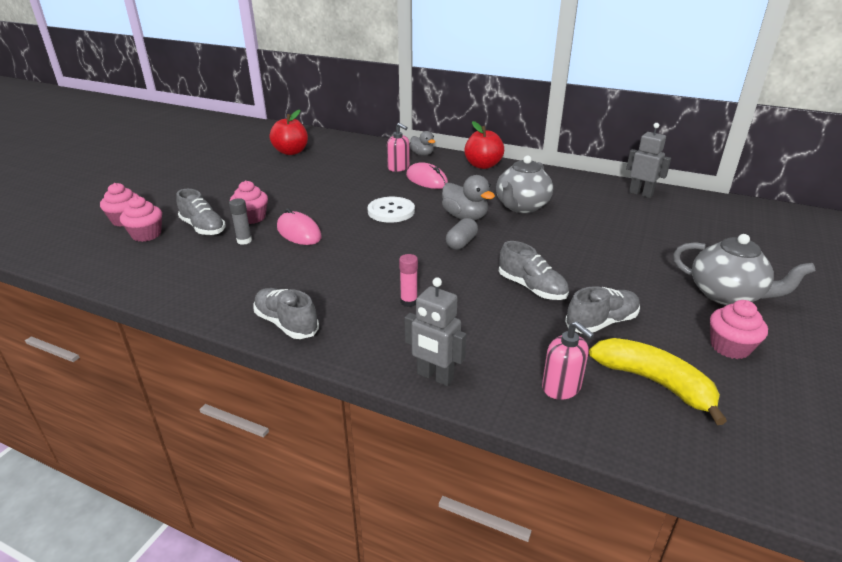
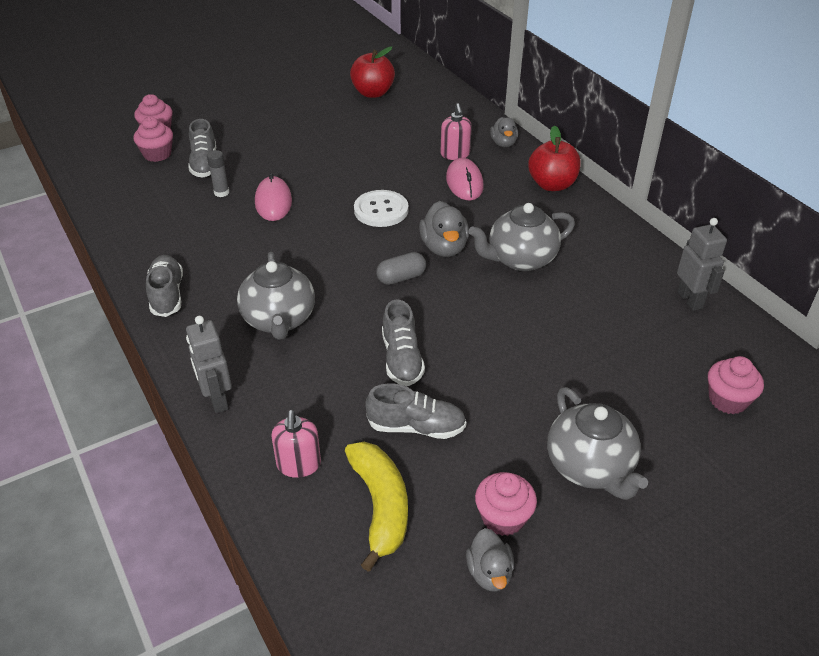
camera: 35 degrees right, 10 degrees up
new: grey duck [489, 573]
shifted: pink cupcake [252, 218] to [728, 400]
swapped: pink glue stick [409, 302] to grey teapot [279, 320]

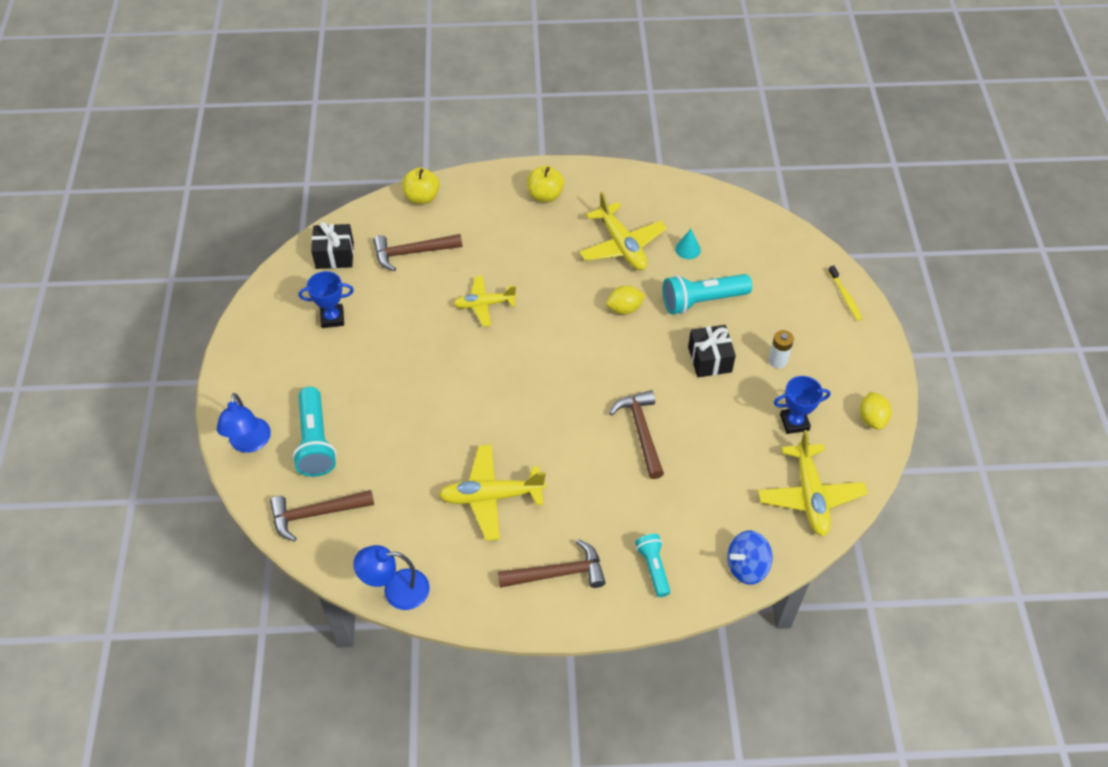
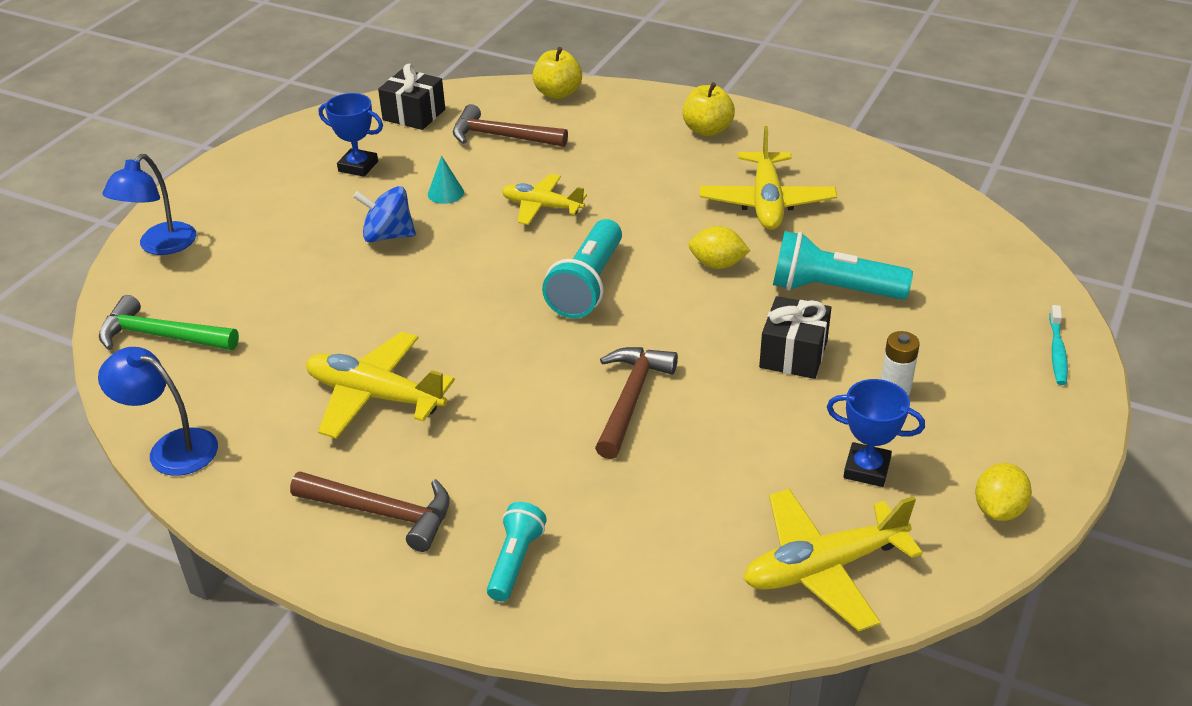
camera: 30 degrees right, 15 degrees down
shifted: turquoise flashlight [315, 442] to [587, 285]; turquoise cone [687, 249] to [445, 193]; blue spinning top [747, 566] to [388, 236]
repainted: brown hammer [316, 514] to green hammer [162, 336]; yellow toothbrush [845, 297] to turquoise toothbrush [1057, 351]
rotated: yellow plane [810, 495] = [823, 568] 45 degrees clockwise

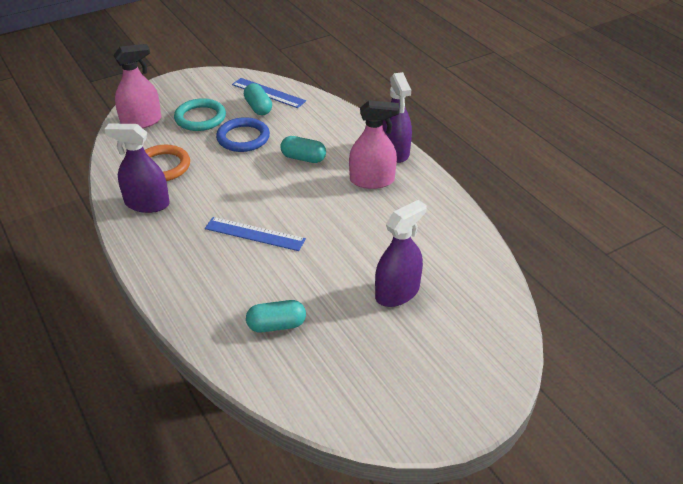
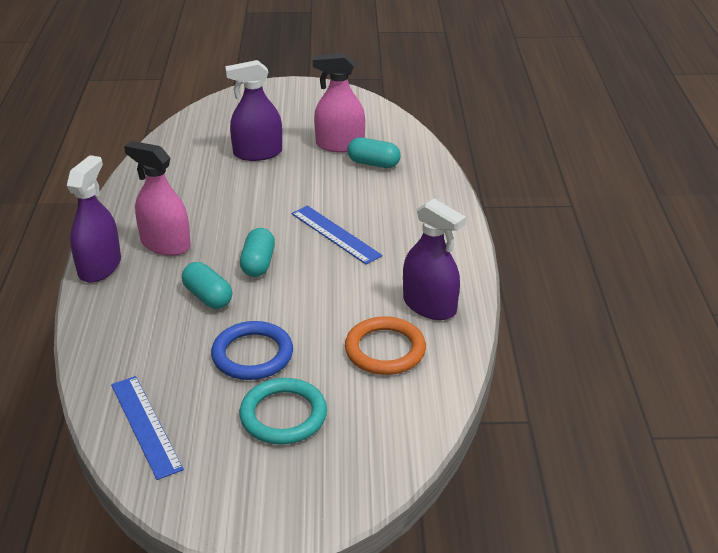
camera: 150 degrees left, 5 degrees down
shifted: pink spray bottle [141, 122] to [340, 145]; turquoise capsule [258, 108] to [258, 263]

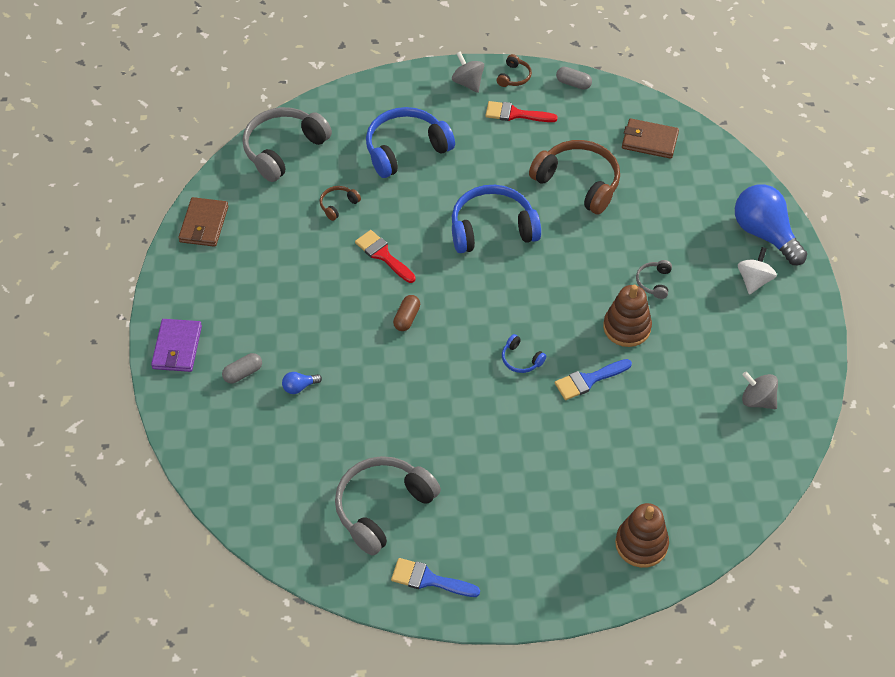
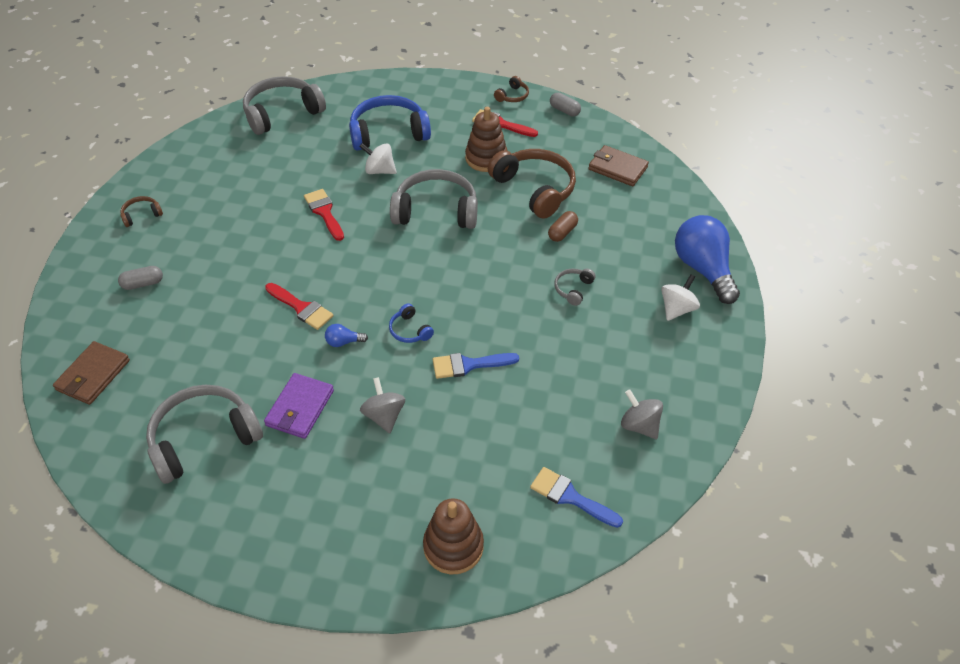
camera: 15 degrees right, 5 degrees down
new: red brush [301, 308]; white spinning top [379, 170]
shifted: purple wallet [177, 347] to [300, 408]; brown wallet [204, 224] to [93, 375]; blue light bulb [299, 387] to [343, 342]; brown headphones [338, 205] to [141, 215]; blue brush [429, 579] to [570, 497]; brown capsule [407, 318] to [562, 232]; grey spinning top [468, 82] to [384, 416]; brown stacking toy [626, 327] to [486, 158]
repainted: blue headphones [492, 228] to grey headphones [436, 211]

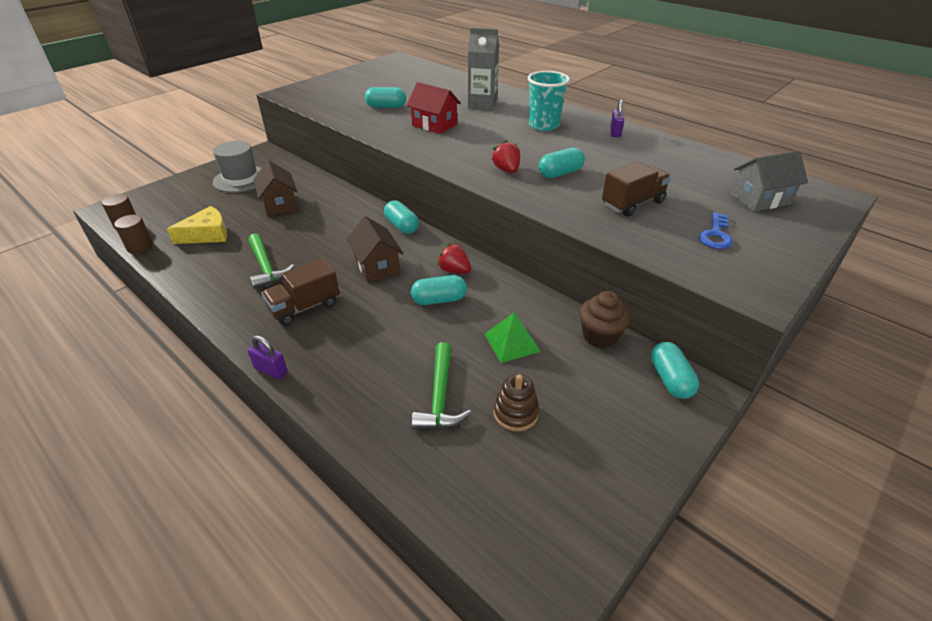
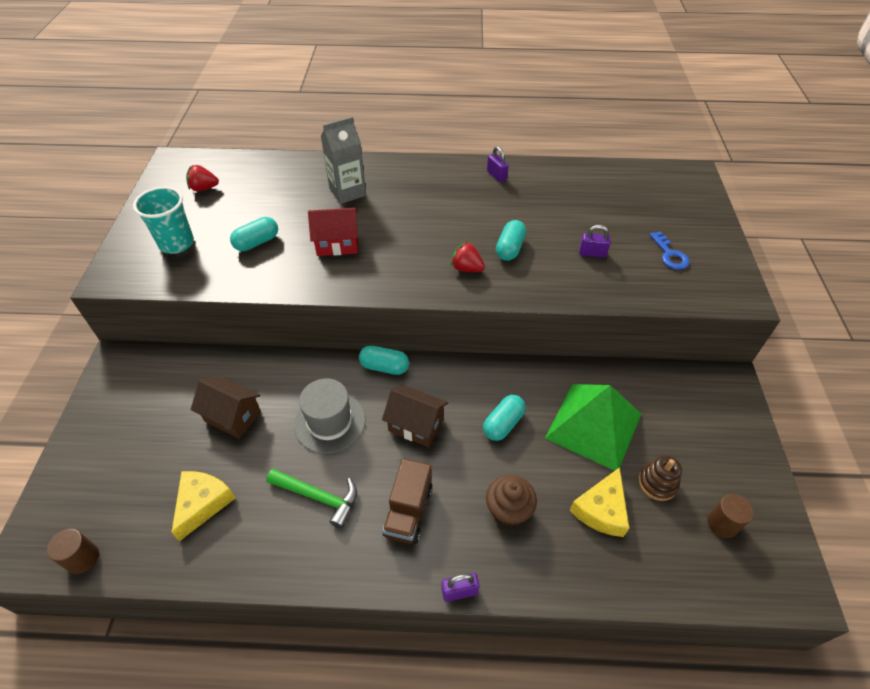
camera: 40 degrees left, 10 degrees up
gone: turquoise capsule [670, 379]; grey house [760, 199]
shifted: brown cylinder [140, 247] to [722, 523]; grey hat [241, 179] to [330, 422]; red strawberry [454, 270] to [204, 188]; turquoise cup [544, 125] to [176, 243]; brown cupcake [600, 336] to [508, 510]
swapped: green hammer [440, 396] to yellow cheese [601, 509]; brown truck [632, 203] to purple padlock [592, 253]
scaled: green pyramid [511, 342] = [593, 425] x1.92

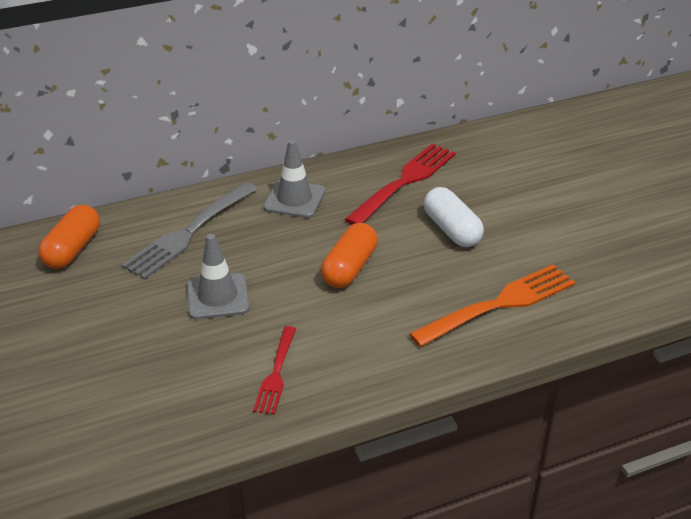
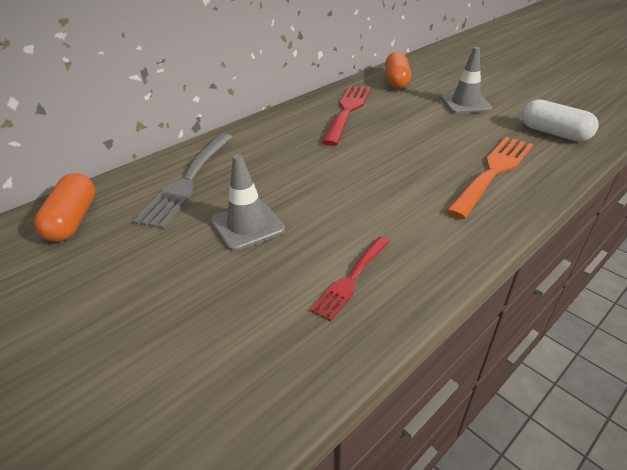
camera: 20 degrees left, 0 degrees up
shifted: grey traffic cone [294, 199] to [465, 103]; orange capsule [349, 268] to [396, 81]; white capsule [452, 230] to [554, 133]
rotated: red fork [276, 373] = [351, 278] 45 degrees clockwise

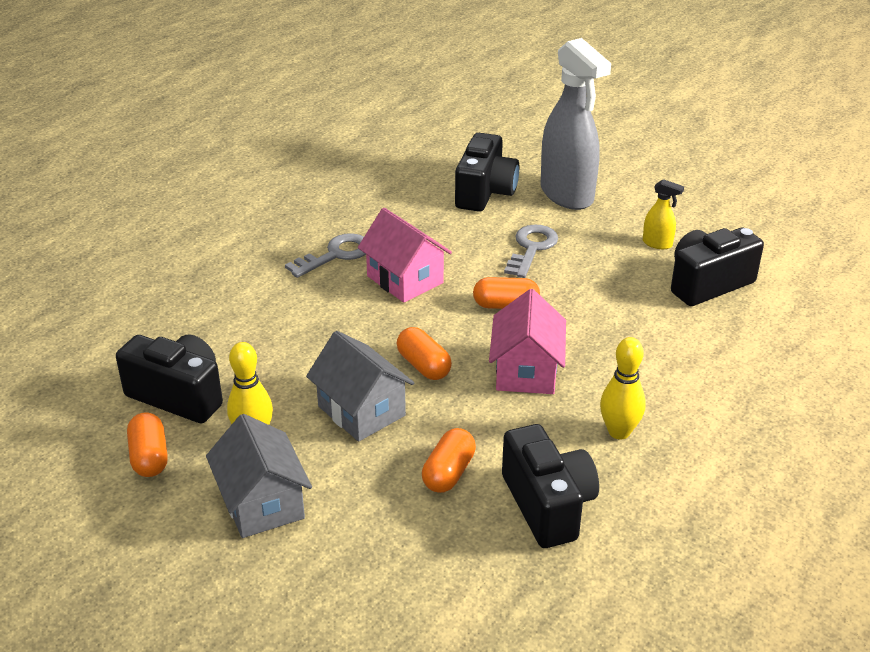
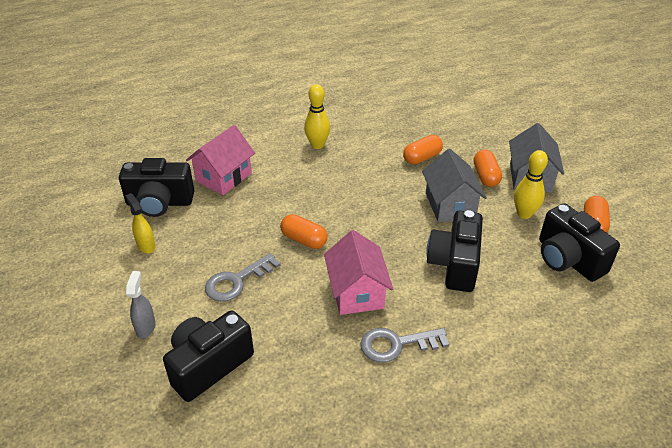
camera: 150 degrees left, 5 degrees up
shifted: orange capsule [423, 365] to [485, 176]; pink house [526, 371] to [223, 177]; black camera [548, 505] to [454, 264]
scaled: grey spray bottle [567, 195] = [146, 327] x0.42

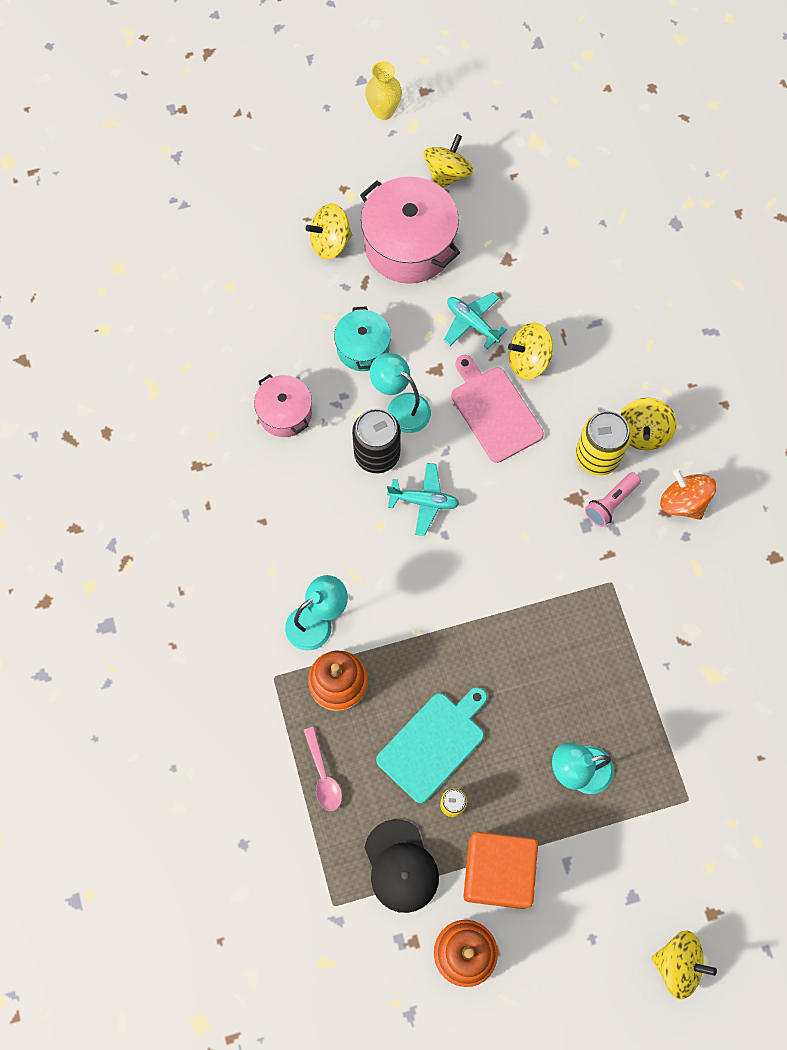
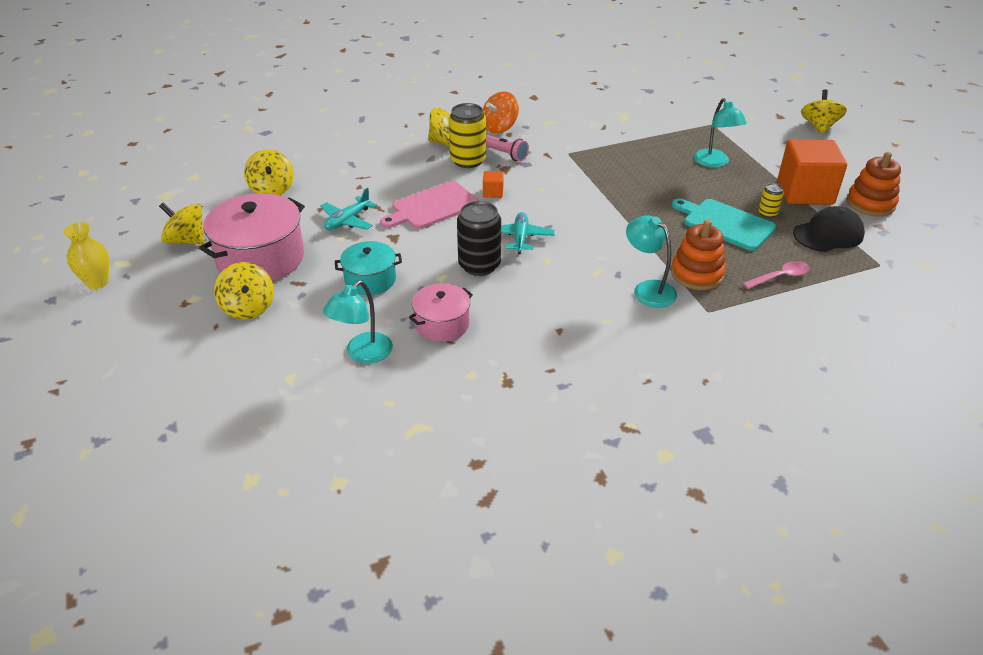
camera: 95 degrees left, 30 degrees down
new: orange cube [493, 192]
shifted: turquoise lamp [401, 407] to [363, 354]; yellow spinning top [528, 360] to [272, 189]

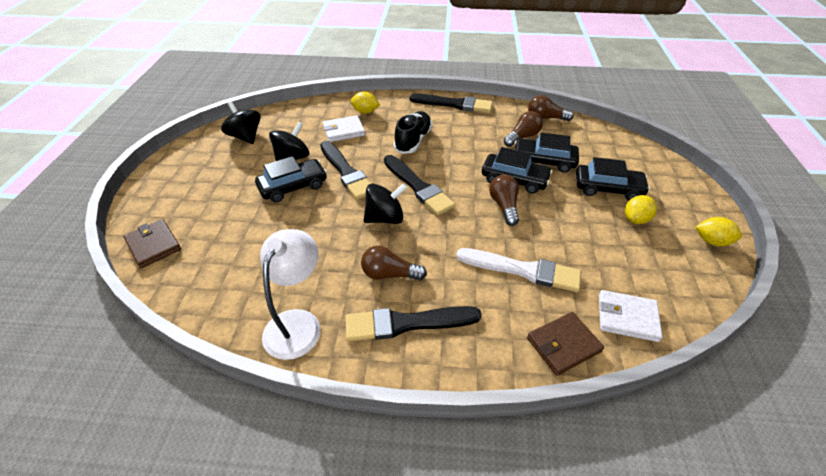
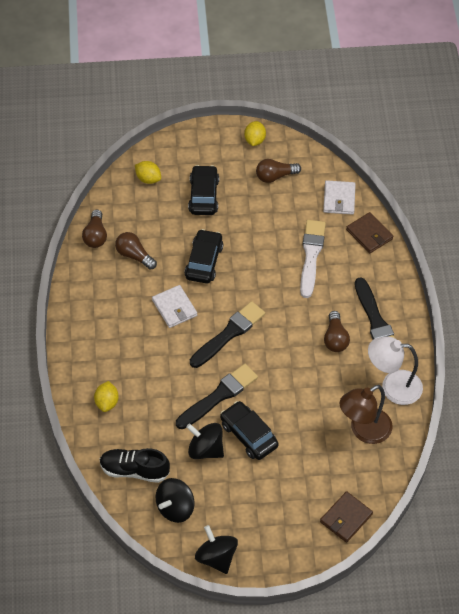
camera: 100 degrees left, 10 degrees up
gone: black brush [454, 104]; black car [543, 161]
new: brown lamp [364, 431]
shifted: white wallet [343, 131] to [174, 308]; black spinning top [385, 218] to [216, 557]; black shoe [413, 141] to [134, 470]; brown light bulb [504, 206] to [275, 176]; yellow lemon [635, 219] to [148, 179]

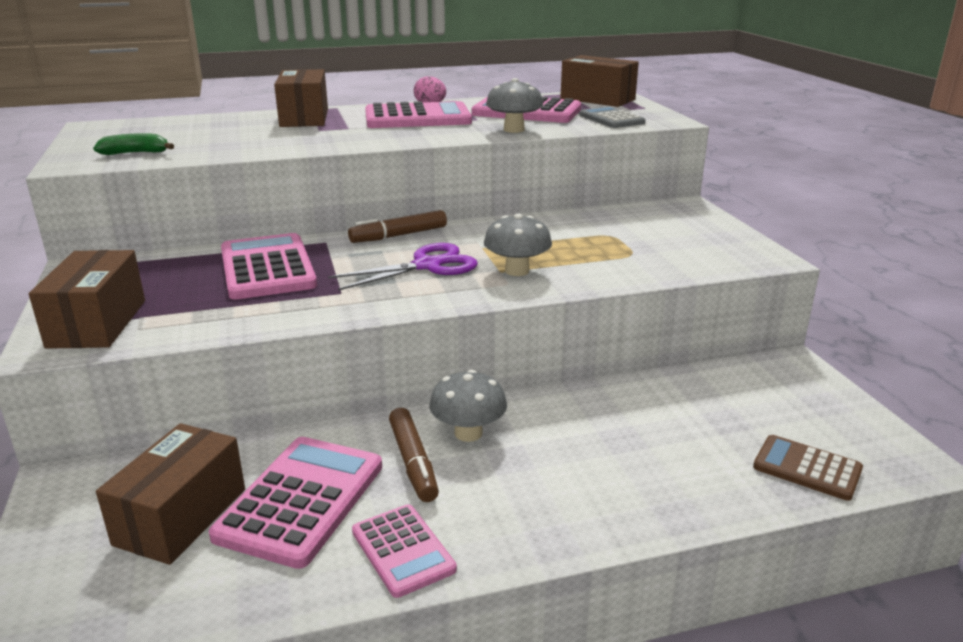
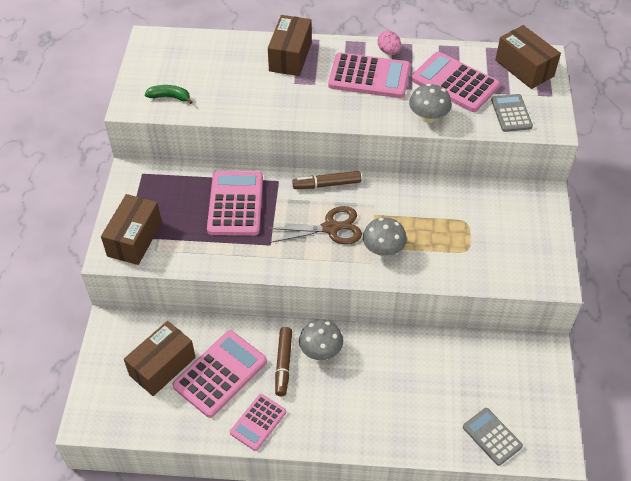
camera: 20 degrees right, 25 degrees up
repainted: purple scissors [427, 266] to brown scissors [330, 228]; brown calculator [807, 468] to grey calculator [492, 436]
rotated: pink calculator [403, 550] = [258, 422] 45 degrees clockwise

